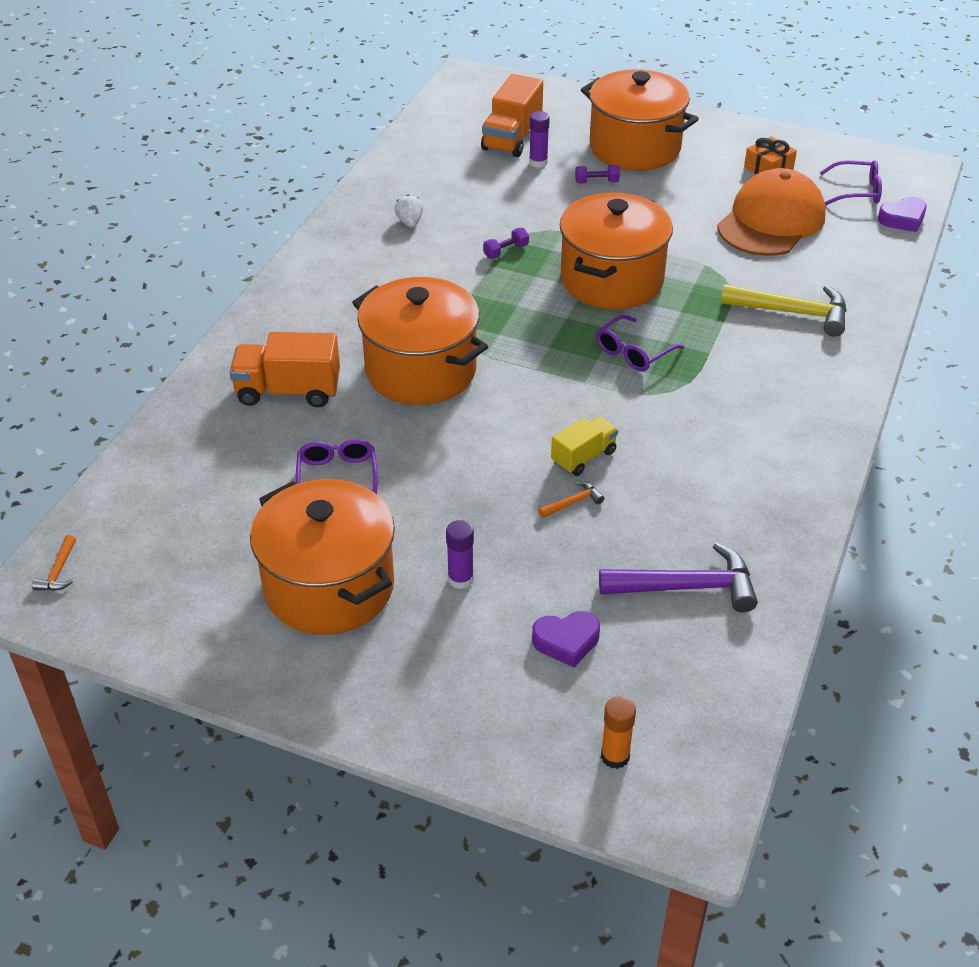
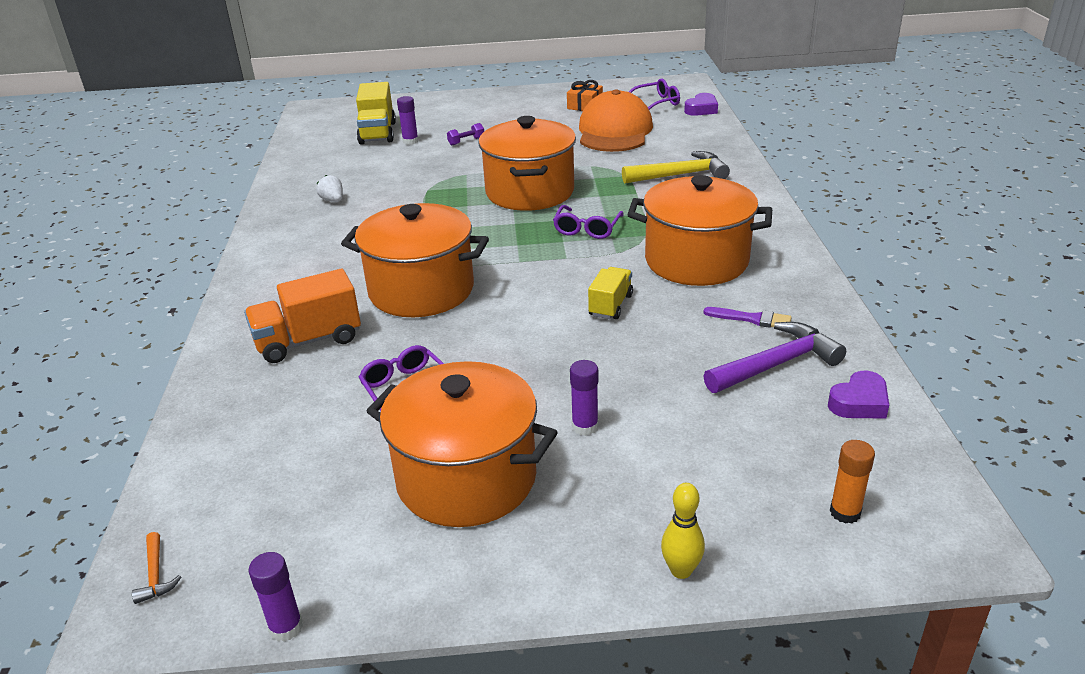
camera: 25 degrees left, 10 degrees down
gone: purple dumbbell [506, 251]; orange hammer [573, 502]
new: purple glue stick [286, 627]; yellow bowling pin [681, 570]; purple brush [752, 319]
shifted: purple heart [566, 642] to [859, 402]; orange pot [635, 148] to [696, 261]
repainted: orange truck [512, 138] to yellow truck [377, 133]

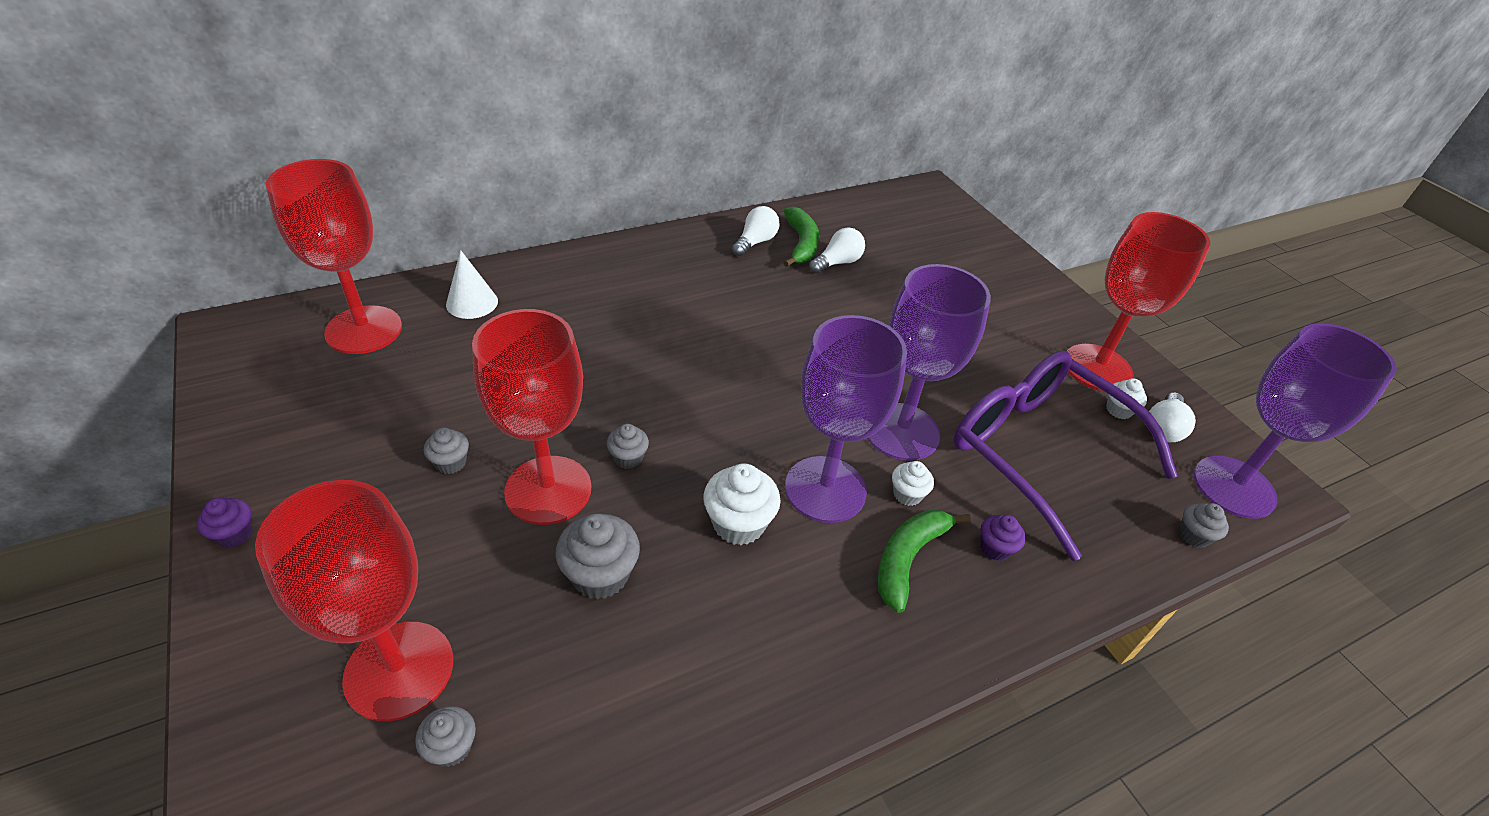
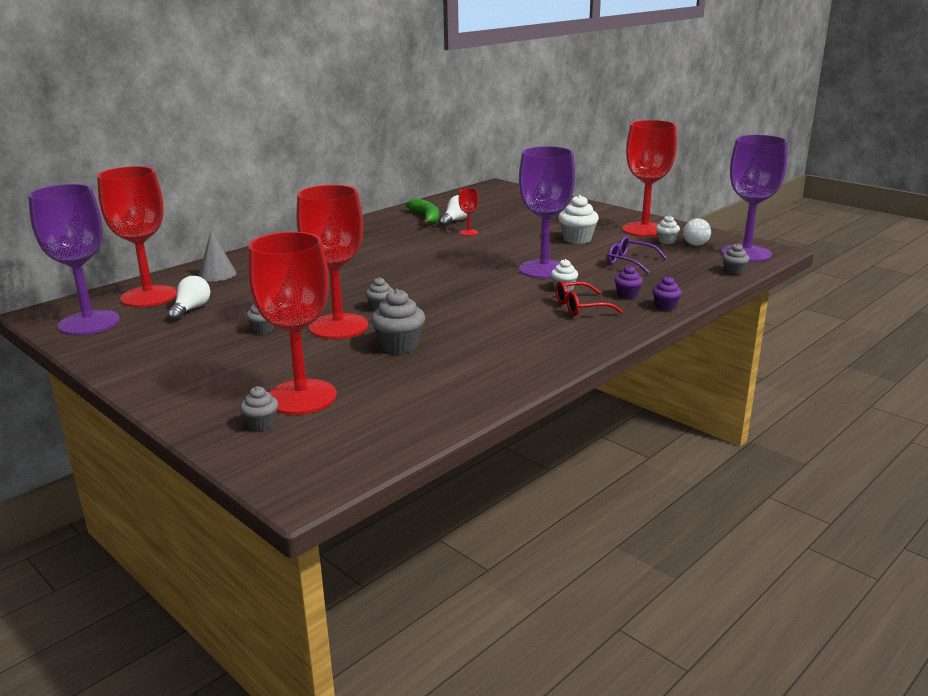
camera: 15 degrees left, 20 degrees down
new: red goblet [468, 233]
shifted: purple cupcake [234, 534] to [665, 306]; grey cupcake [451, 747] to [261, 424]; white cupcake [738, 524] to [577, 239]; white light bulb [755, 242] to [191, 309]; purple goblet [825, 489] to [89, 323]
swapped: green banana [908, 559] to red glasses [580, 307]
repainted: white cone [472, 302] to grey cone [217, 274]
scaled: purple glasses [1038, 451] = [630, 262] x0.44

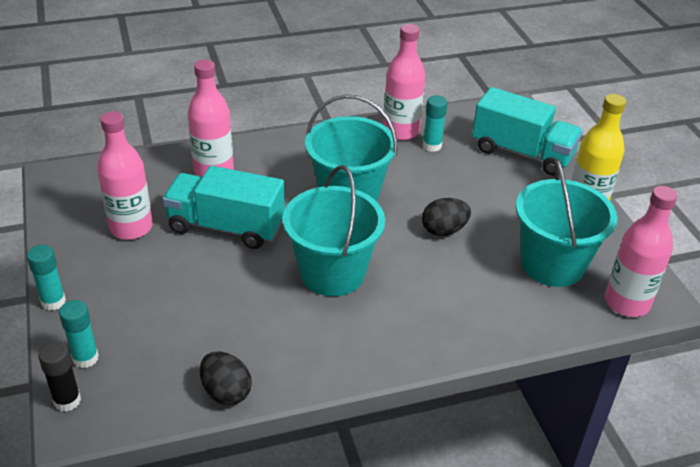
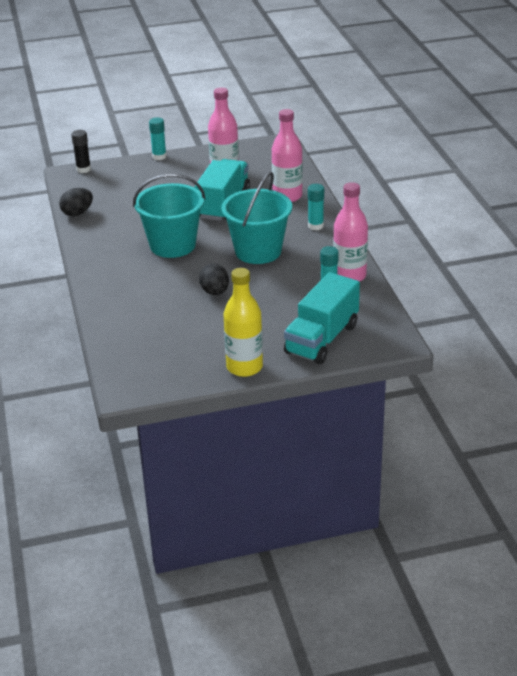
camera: 95 degrees right, 5 degrees down
gone: turquoise bucket [552, 264]; pink bottle [627, 303]
shifted: turquoise glue stick [85, 358] to [315, 226]

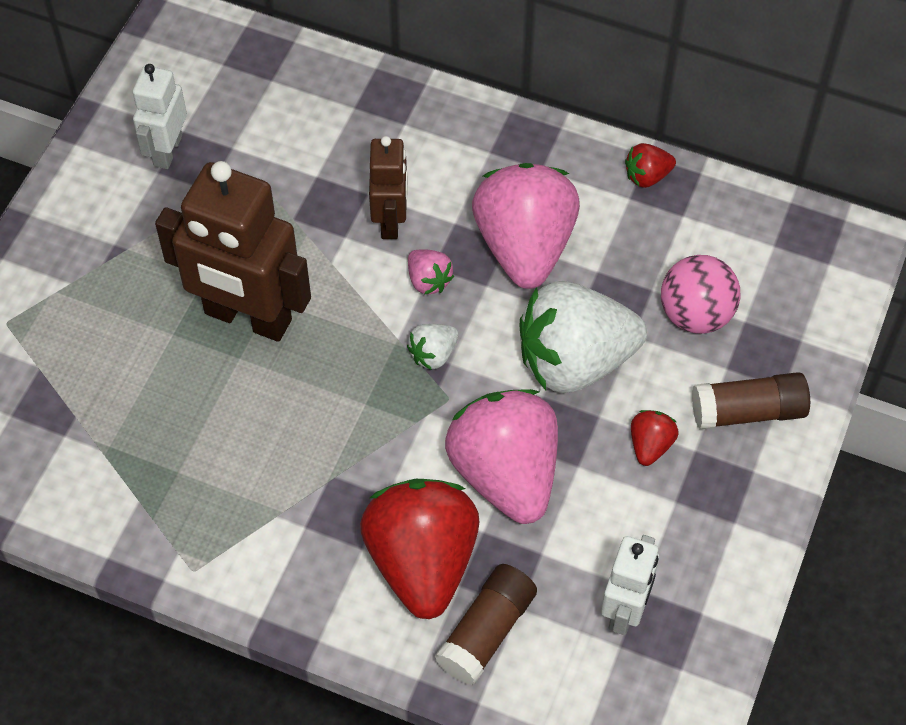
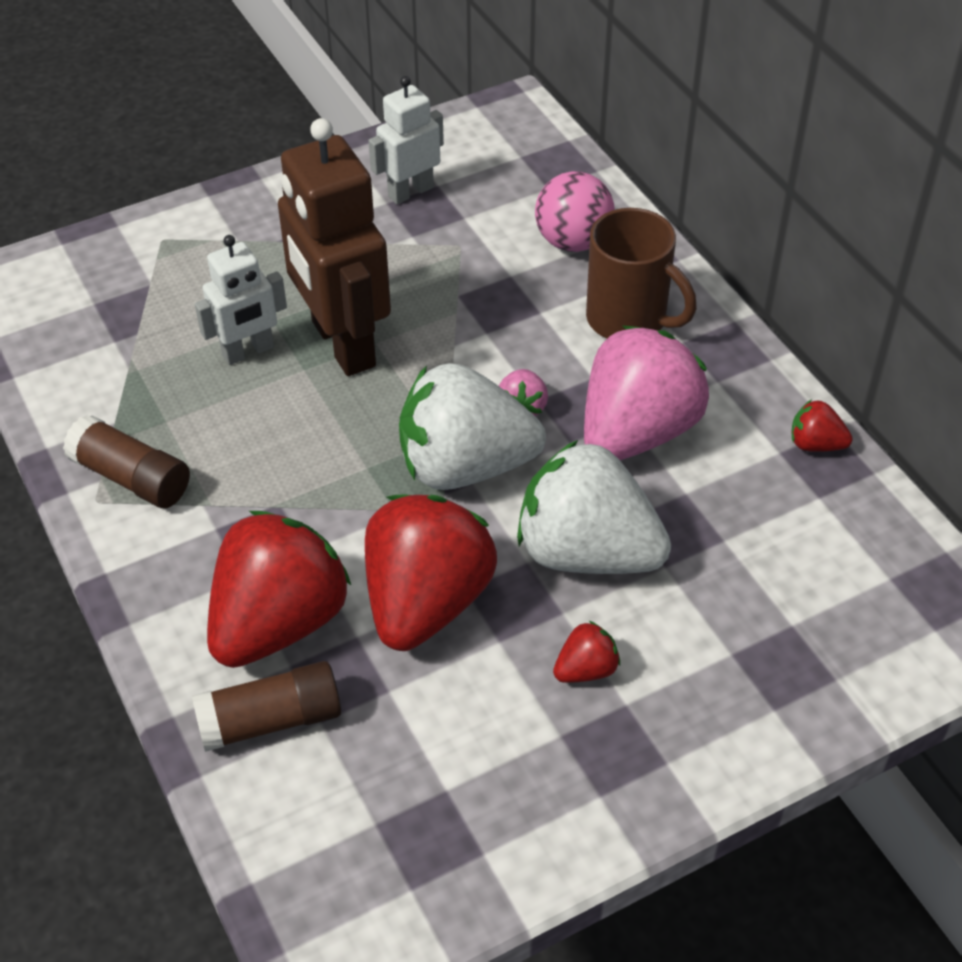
camera: 40 degrees right, 10 degrees down
gone: brown robot [390, 221]
new: brown mug [629, 320]
shifted: white robot [625, 610] to [248, 352]; pink ball [695, 314] to [573, 241]; brown glue stick [748, 412] to [131, 478]
repainted: pink strawberry [505, 474] to red strawberry [426, 602]
scaled: white strawberry [433, 354] = [465, 466] x2.35

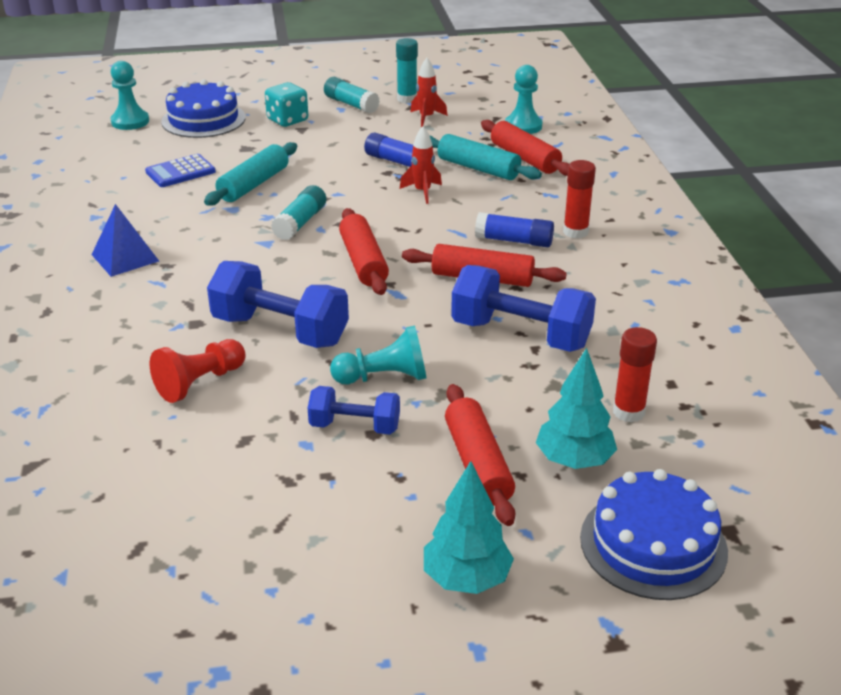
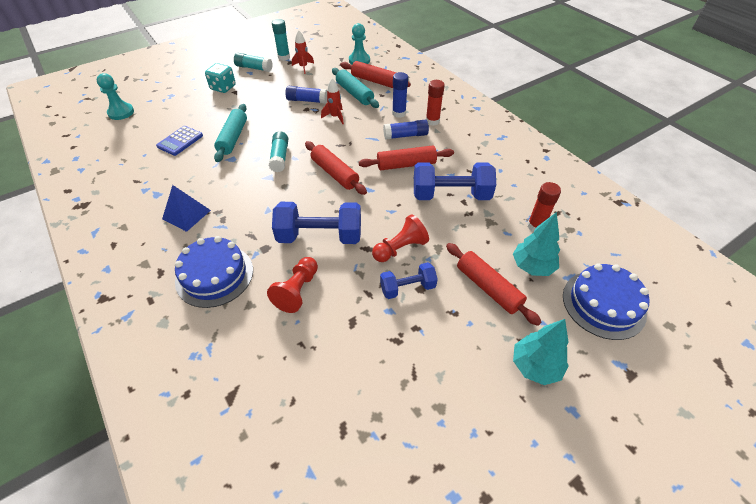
camera: 25 degrees left, 15 degrees up
new: blue glue stick [399, 113]
shifted: blue cake [203, 119] to [214, 275]
repainted: turquoise pawn [384, 377] to red pawn [400, 248]
rotated: turquoise rolling pin [478, 168] = [354, 93] 45 degrees clockwise

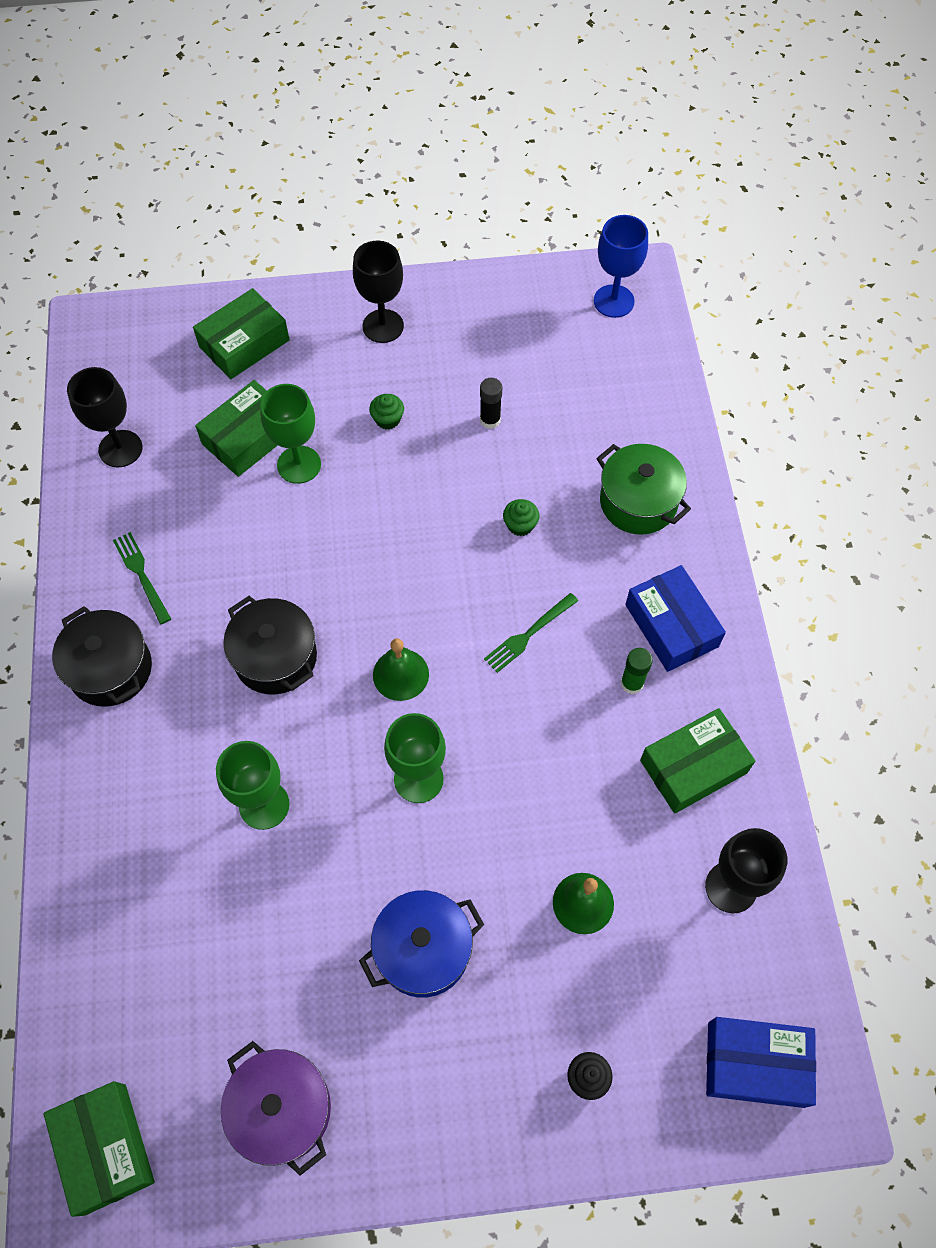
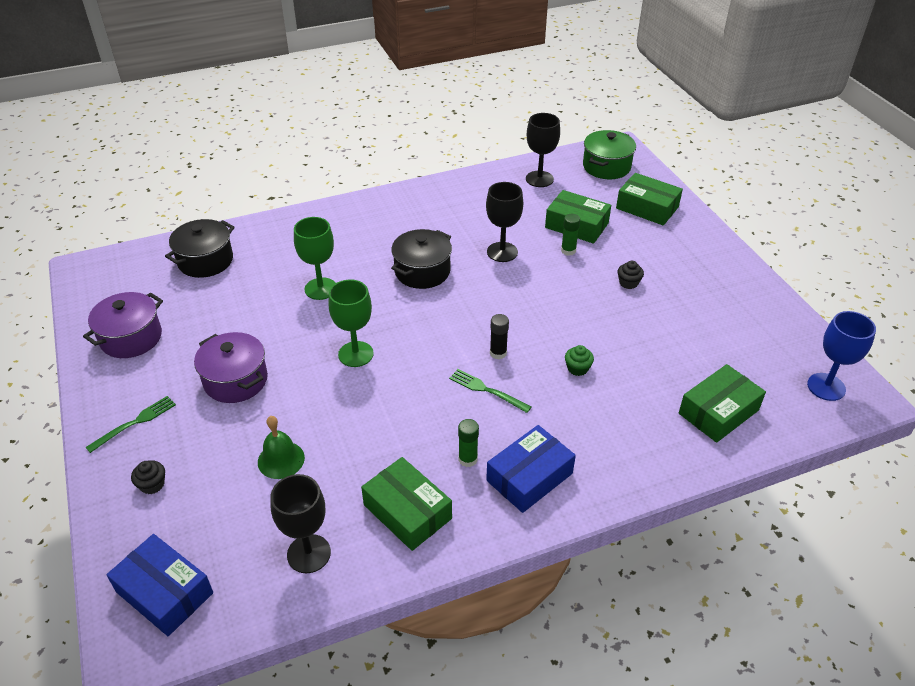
camera: 75 degrees right, 20 degrees down
gone: green bell [400, 674]
shifted: green box [105, 1148] to [718, 412]; black pot [111, 669] to [205, 261]; green fork [141, 574] to [135, 422]; black goblet [383, 326] to [502, 252]; black glue stick [490, 420] to [498, 353]; green pot [638, 502] to [606, 167]
swapped: green goblet [299, 465] to green glue stick [568, 251]
repainted: blue pot [423, 950] to purple pot [236, 380]; green cupcake [387, 419] to black cupcake [628, 283]
rotated: blue box [755, 1064] = [165, 592] 45 degrees counterclockwise

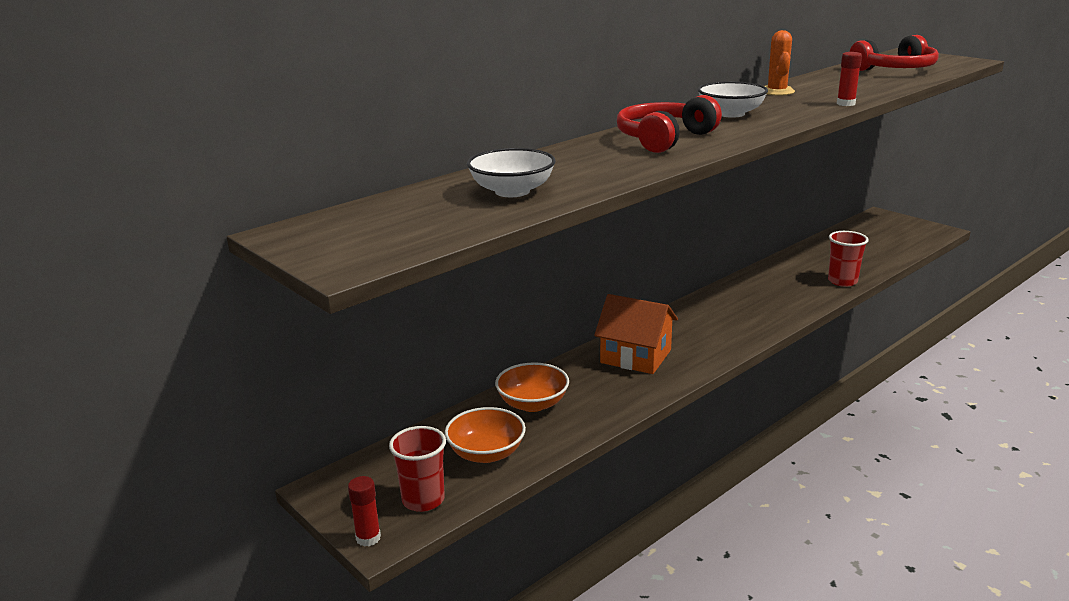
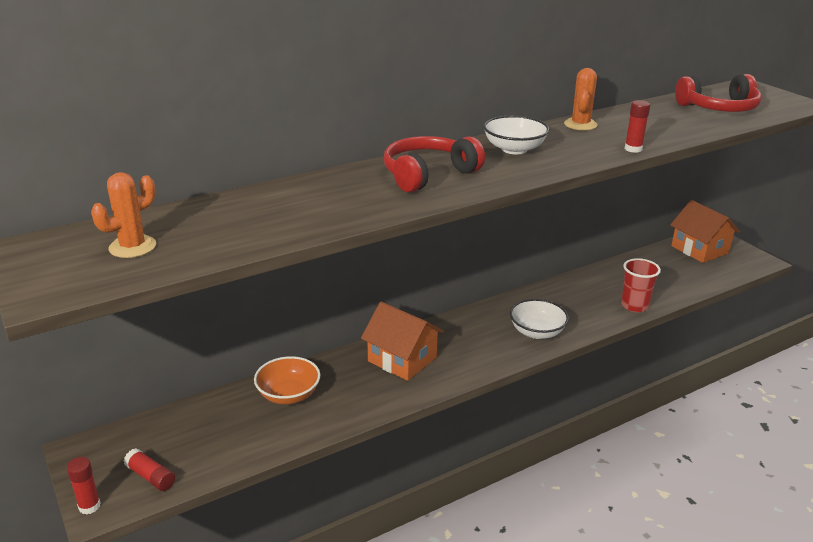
camera: 10 degrees right, 5 degrees up
gone: orange bowl [486, 453]
new: orange cactus [132, 247]; orange house [699, 249]
shifted: white bowl [512, 191] to [537, 332]
swapped: red cup [423, 500] to red glue stick [151, 477]

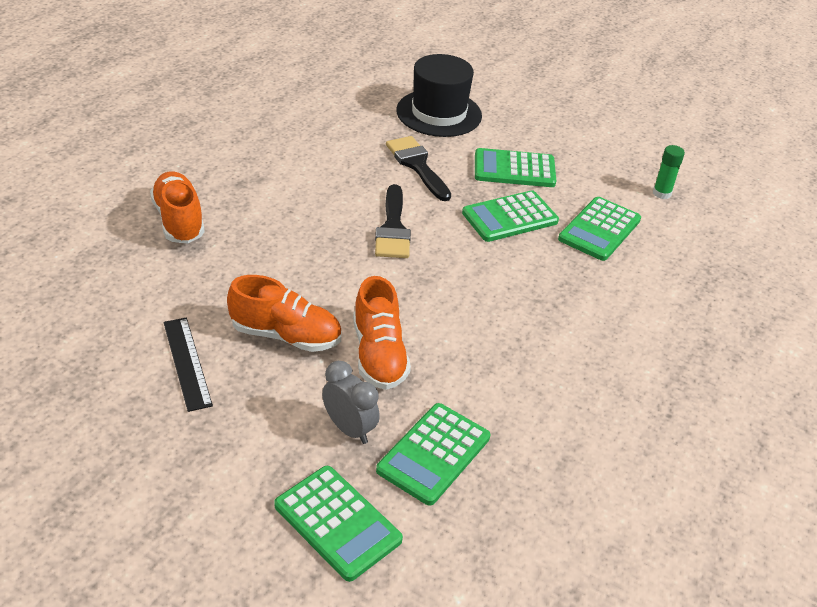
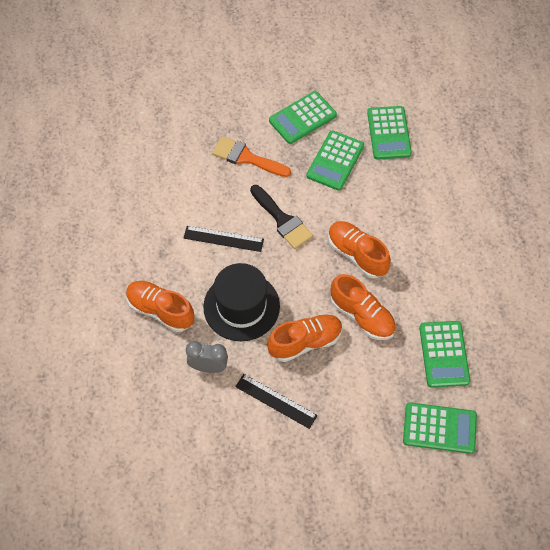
camera: 35 degrees left, 20 degrees up
gone: green glue stick [661, 193]
new: black ruler [223, 239]; orange shoe [357, 255]
shifted: grey clock [349, 429] to [208, 367]; black hat [439, 113] to [241, 306]
repainted: black brush [417, 165] to orange brush [246, 157]

